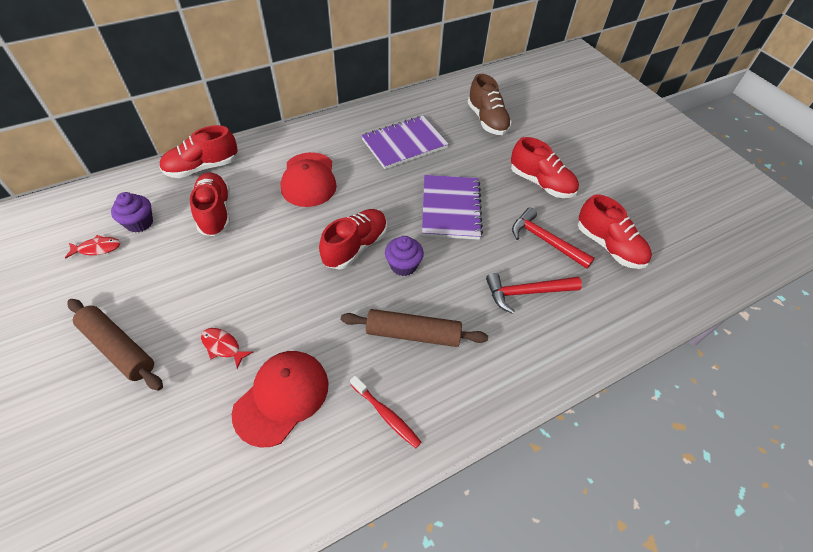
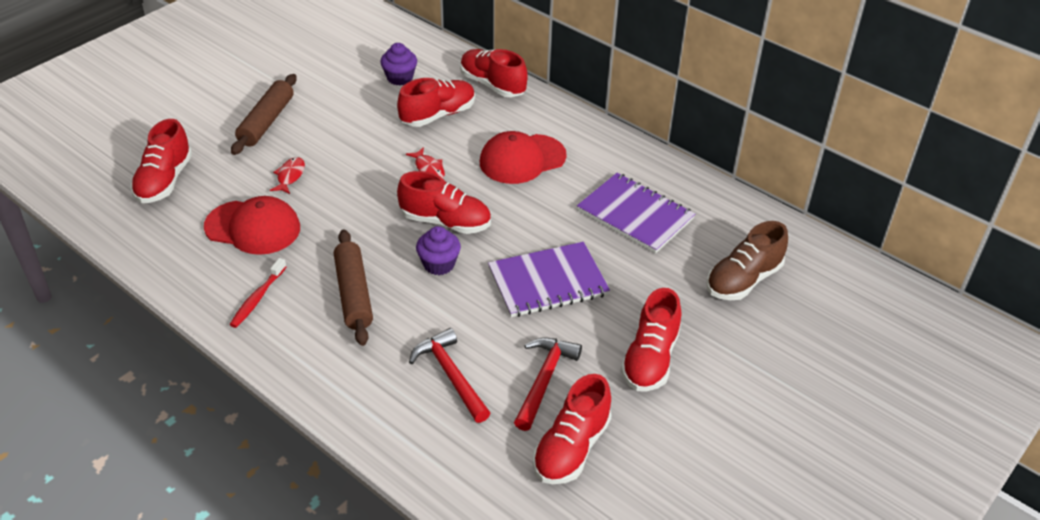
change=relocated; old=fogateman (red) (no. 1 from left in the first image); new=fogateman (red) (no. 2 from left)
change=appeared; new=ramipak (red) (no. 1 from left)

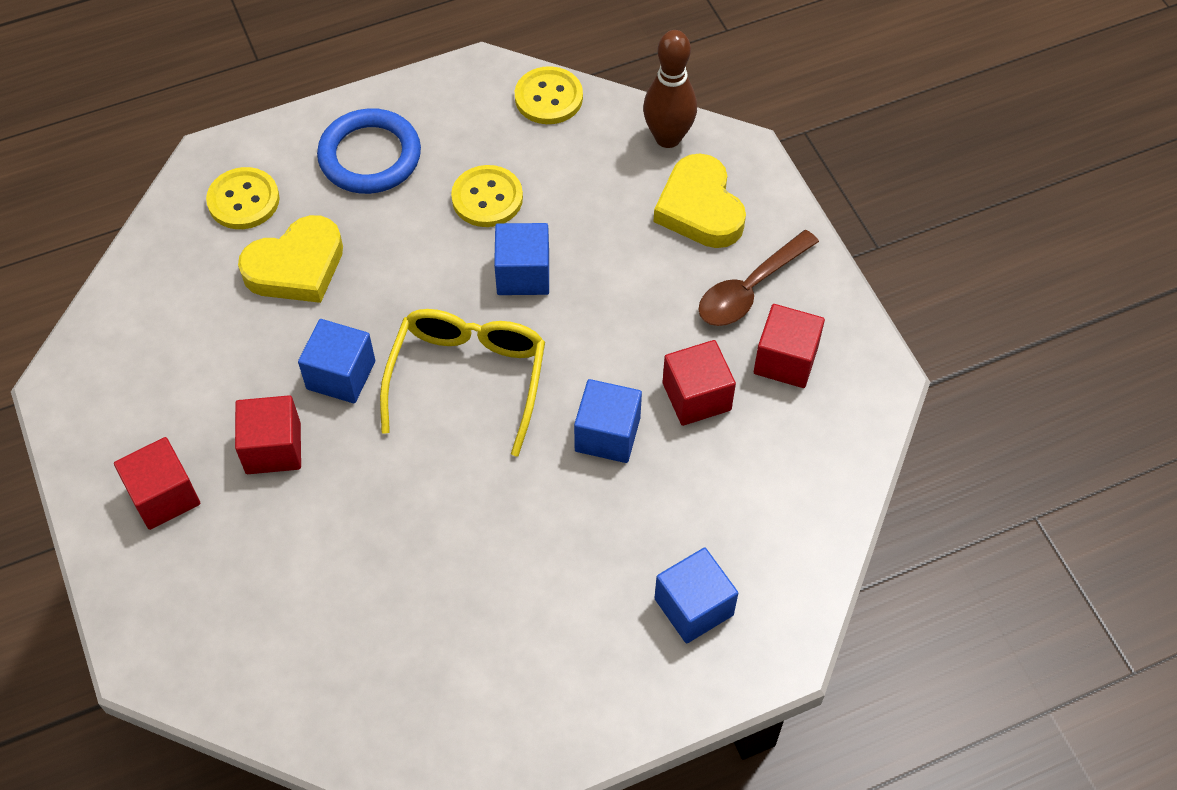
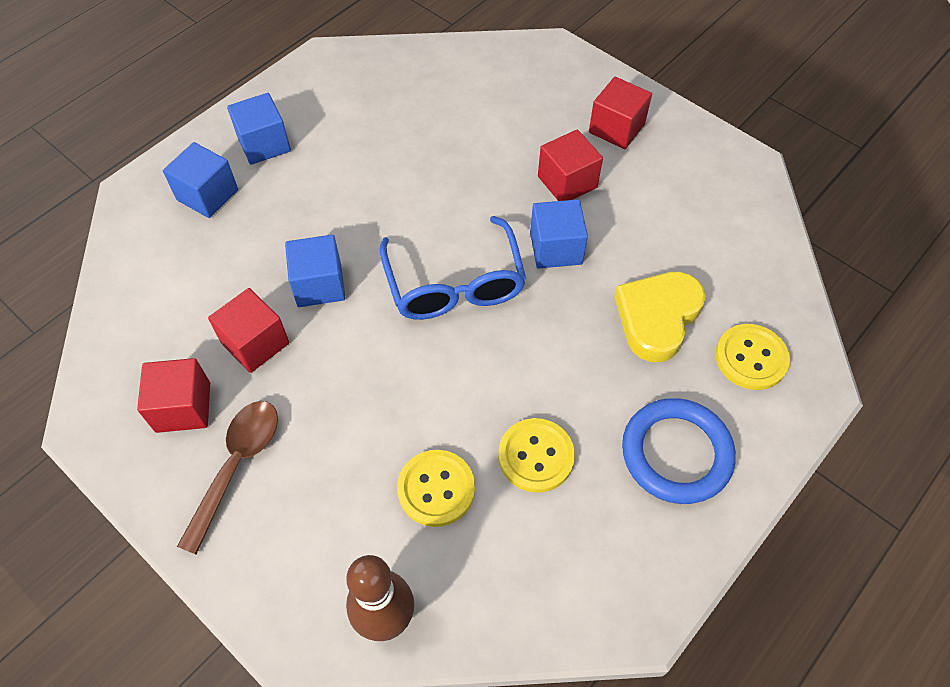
change=colour; old=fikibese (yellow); new=fikibese (blue)
change=relocated; old=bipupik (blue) (no. 2 from left)
change=relocated; old=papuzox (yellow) (no. 3 from left in the first image); new=papuzox (yellow) (no. 1 from left)
change=missing; old=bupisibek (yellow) (no. 2 from left)

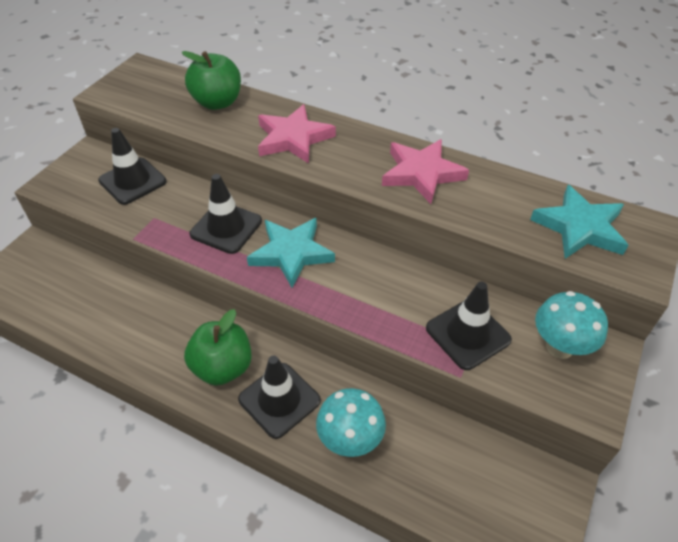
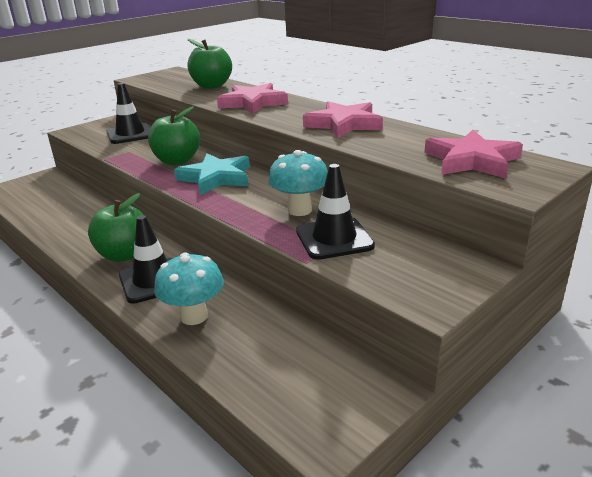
change=exchanged; old=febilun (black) (no. 2 from left); new=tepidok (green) (no. 2 from left)
change=colour; old=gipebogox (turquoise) (no. 2 from left); new=gipebogox (pink) (no. 3 from left)
change=relocated; old=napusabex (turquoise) (no. 2 from left)

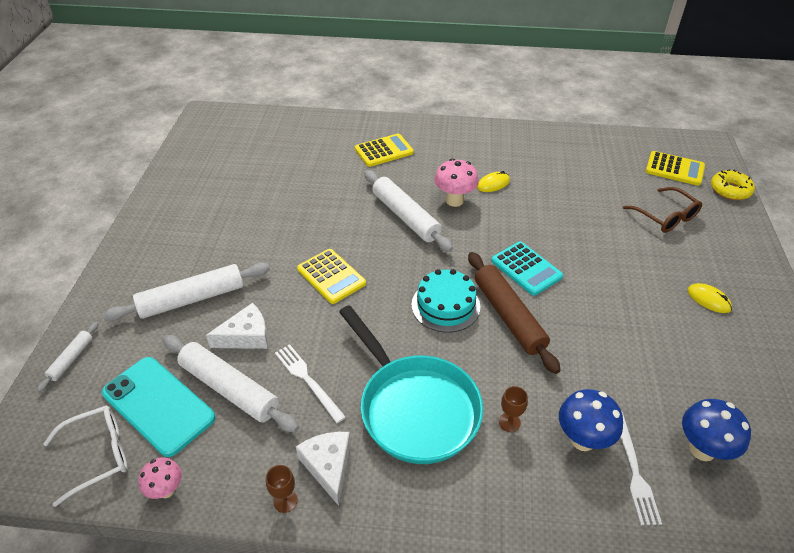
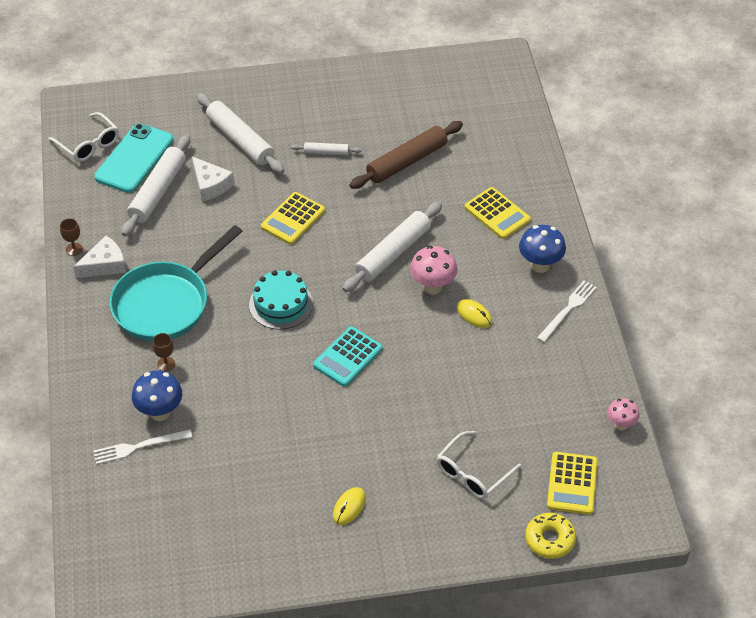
change=relocated; old=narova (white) (no. 1 from left in the first image); new=narova (white) (no. 3 from left)
change=relocated; old=napusabex (pink) (no. 1 from left in the first image); new=napusabex (pink) (no. 2 from left)
change=relocated; old=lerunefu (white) (no. 1 from left in the first image); new=lerunefu (white) (no. 2 from left)
change=relocated; old=narova (brown)
change=colour; old=fikibese (brown); new=fikibese (white) (no. 2 from left)
change=relocated; old=napusabex (blue) (no. 2 from left)

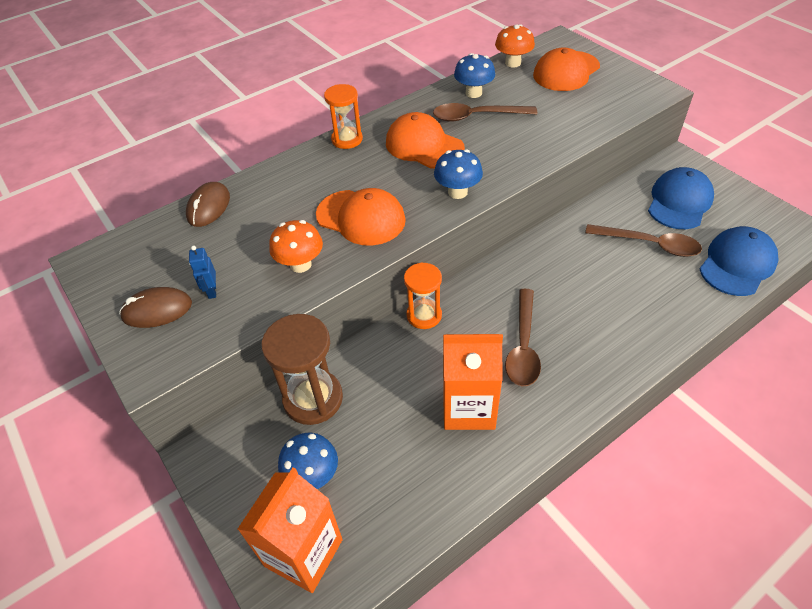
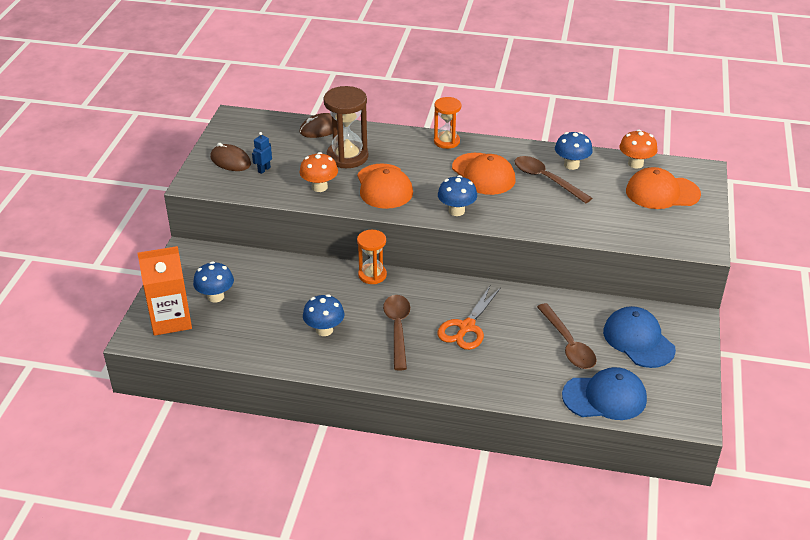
change=relocated; old=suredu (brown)
change=spun; old=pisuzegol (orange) (no. 2 from left); degrees=150
change=exchanged; old=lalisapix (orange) (no. 2 from left); new=napusabex (blue) (no. 2 from left)
change=spun; old=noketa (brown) (no. 2 from left in the first image); degrees=120
change=spun; old=pisuzegol (blue) (no. 1 from left in the first image); degrees=-105
change=appeared; new=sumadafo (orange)

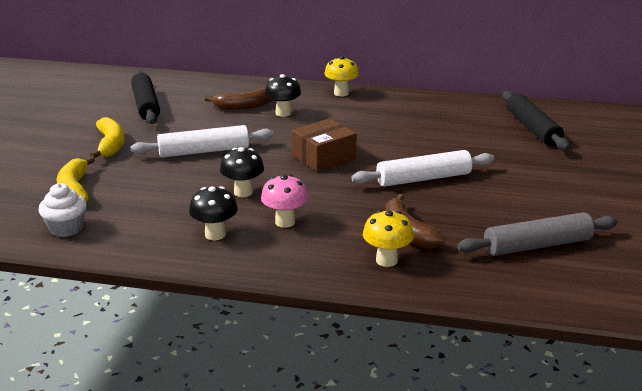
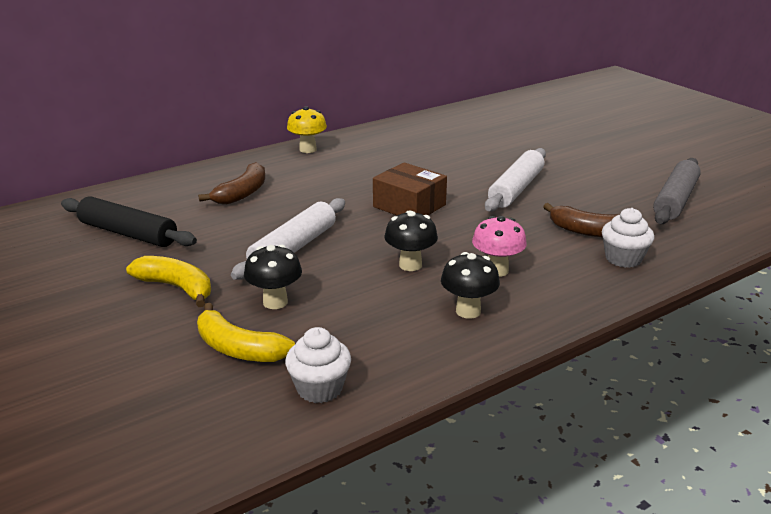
change=relocated; old=napusabex (black) (no. 3 from left in the first image); new=napusabex (black) (no. 1 from left)
change=spun; old=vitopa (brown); degrees=-60
change=exchanged; old=napusabex (yellow) (no. 2 from left); new=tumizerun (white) (no. 2 from left)
change=missing; old=narova (black) (no. 2 from left)

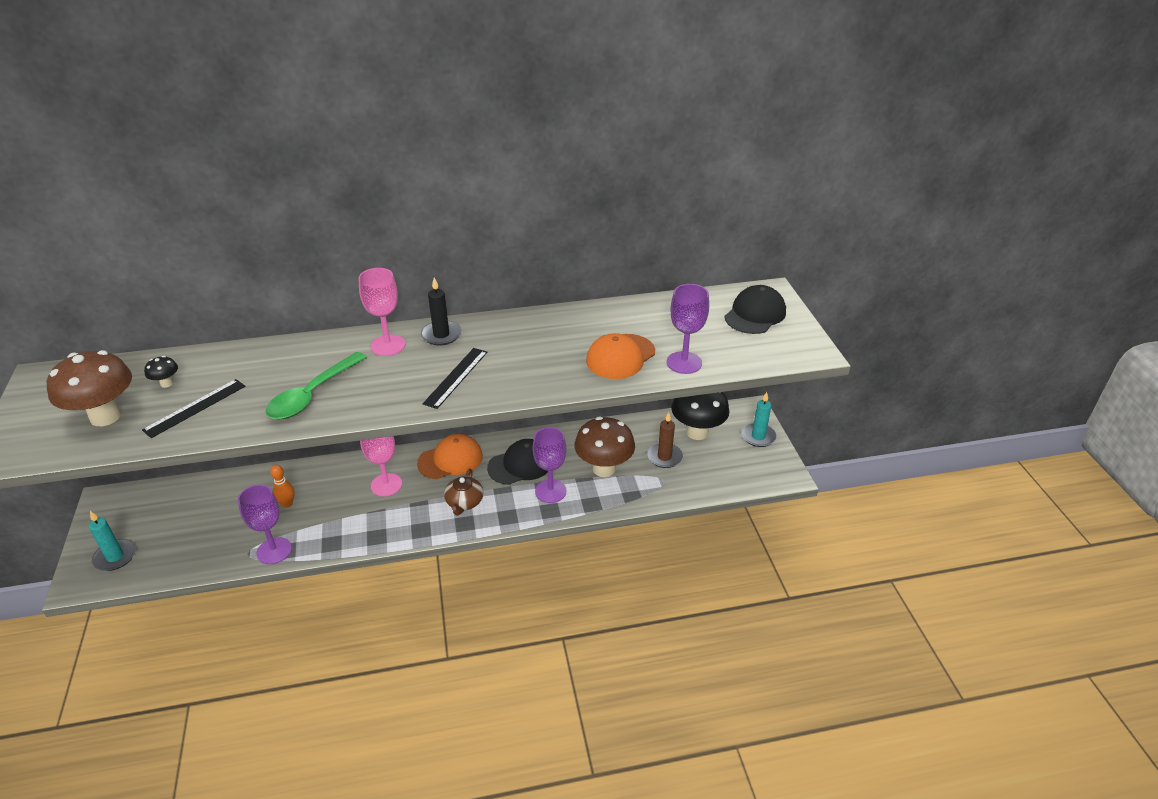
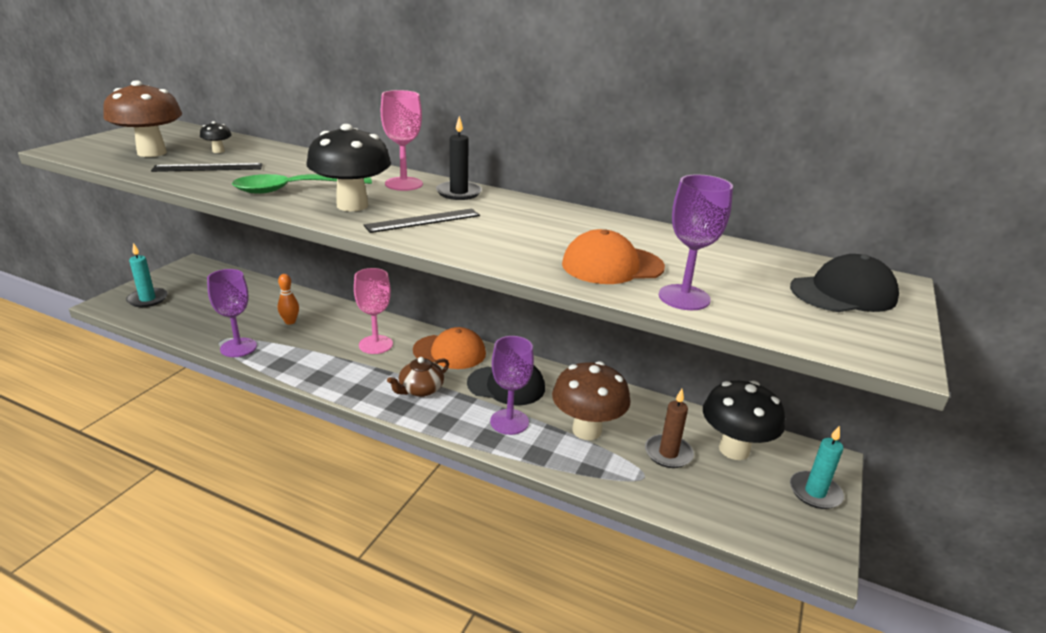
change=appeared; new=napusabex (black) (no. 2 from left)

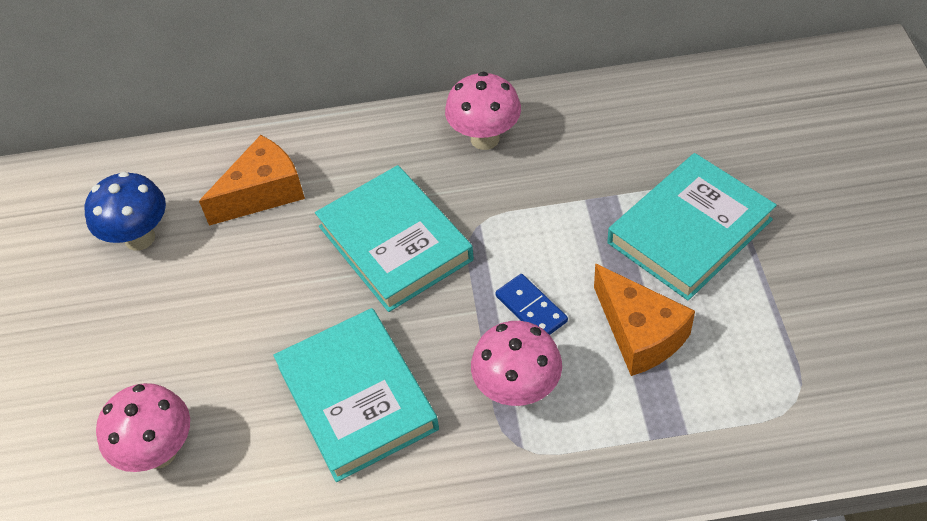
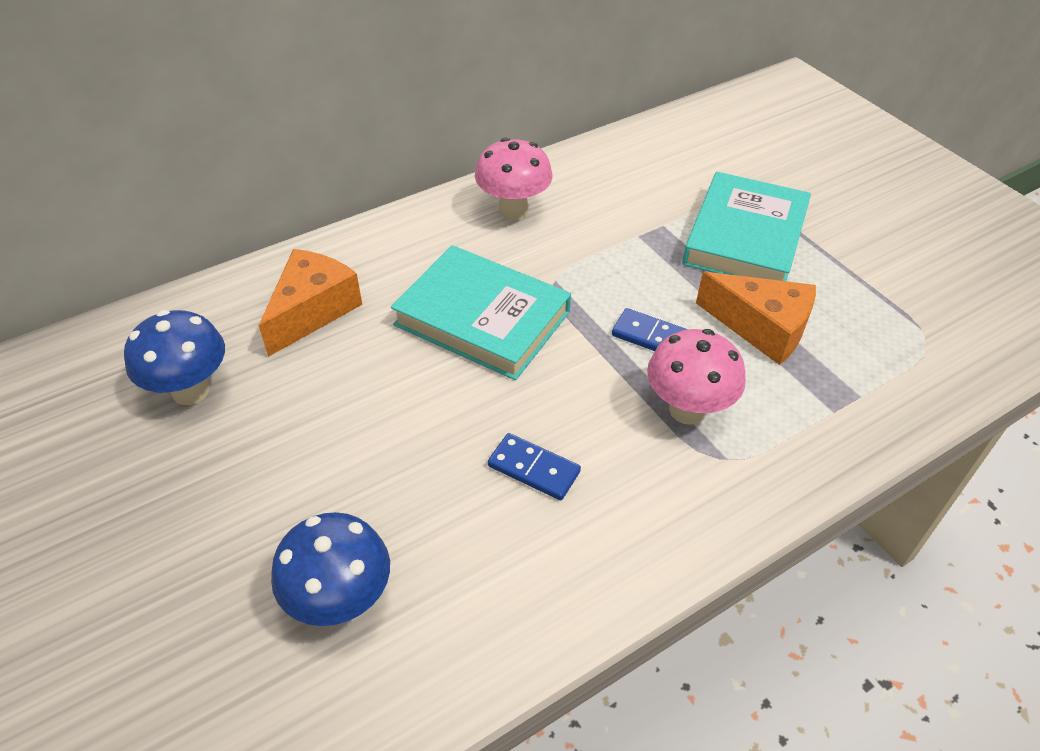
change=colour; old=napusabex (pink) (no. 1 from left); new=napusabex (blue) (no. 2 from left)
change=exchanged; old=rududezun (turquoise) (no. 1 from left); new=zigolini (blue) (no. 1 from left)

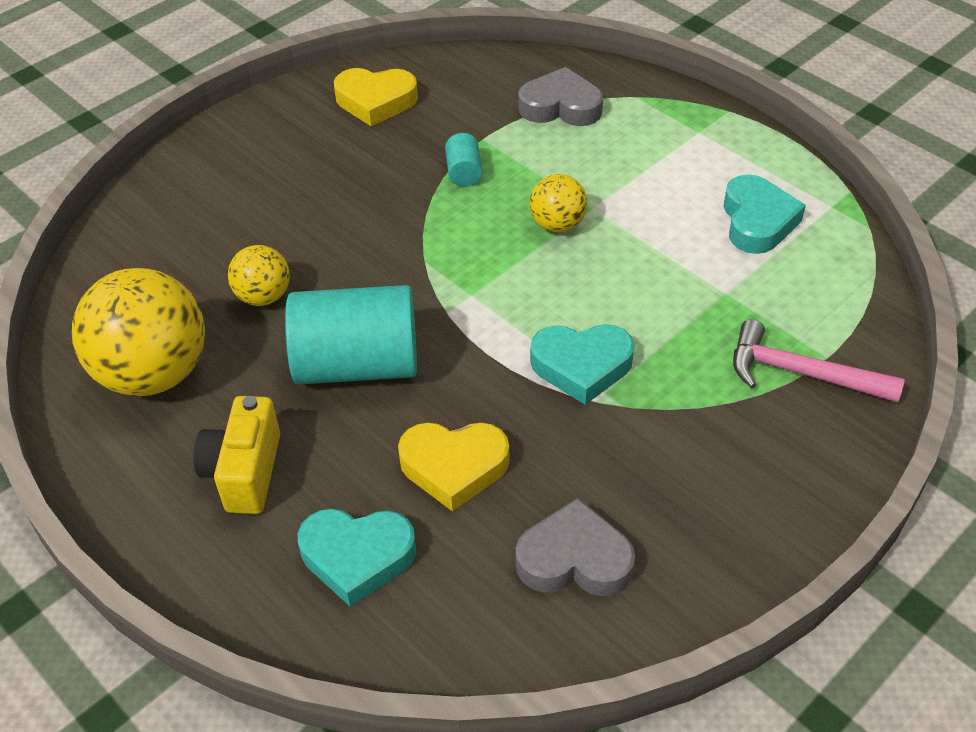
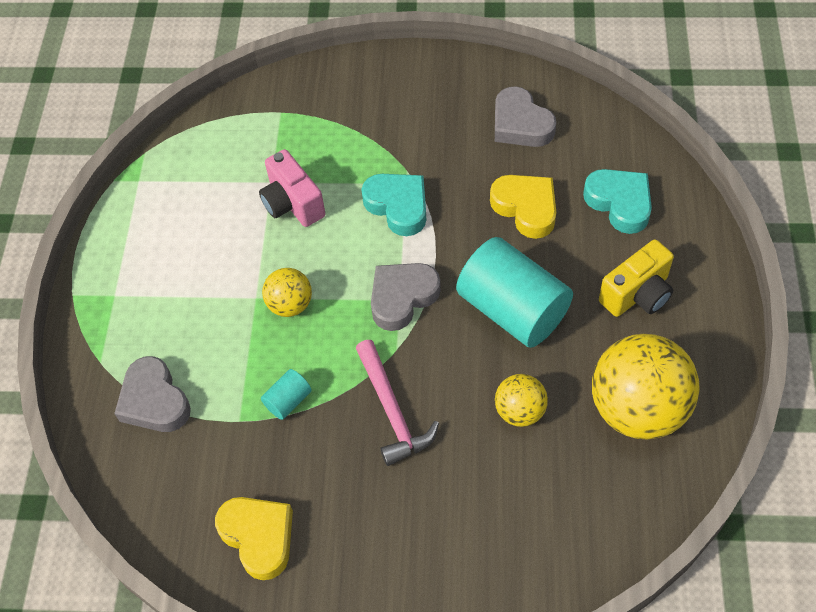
change=missing; old=bupisibek (turquoise) (no. 3 from left)
change=relocated; old=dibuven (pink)
change=appeared; new=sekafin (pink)
change=appeared; new=bupisibek (grey) (no. 2 from left)

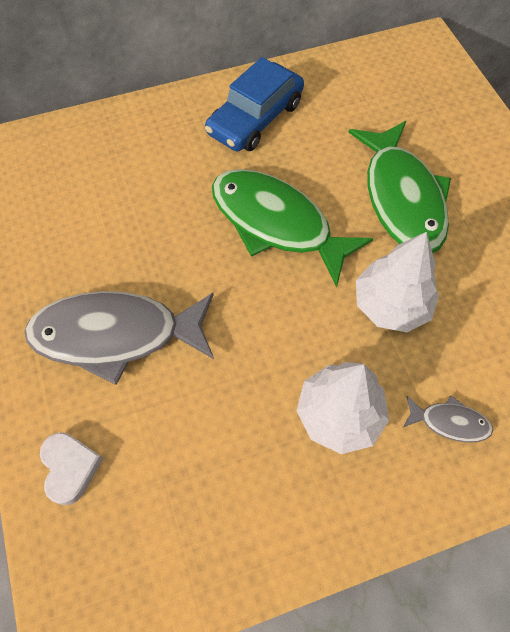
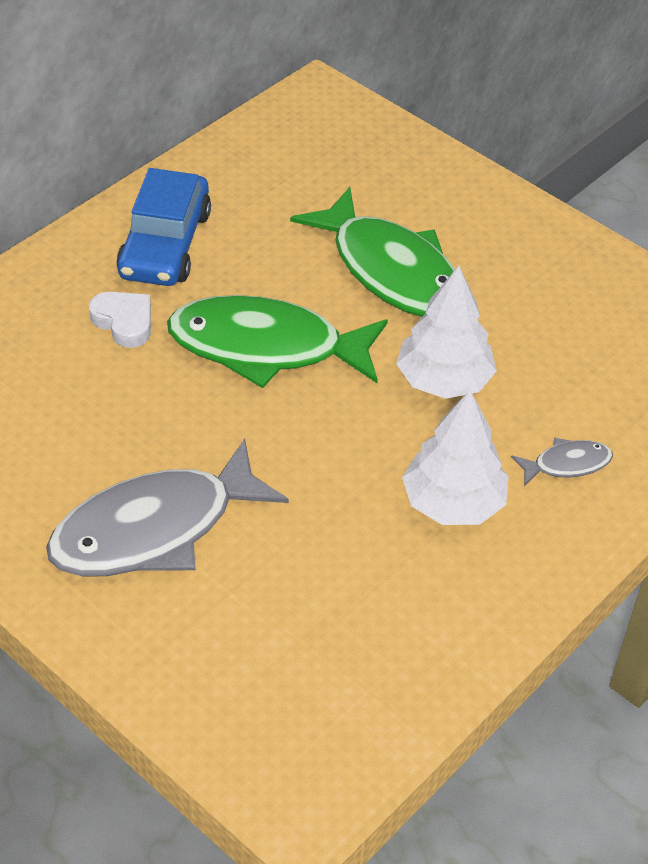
change=relocated; old=bupisibek (white)

